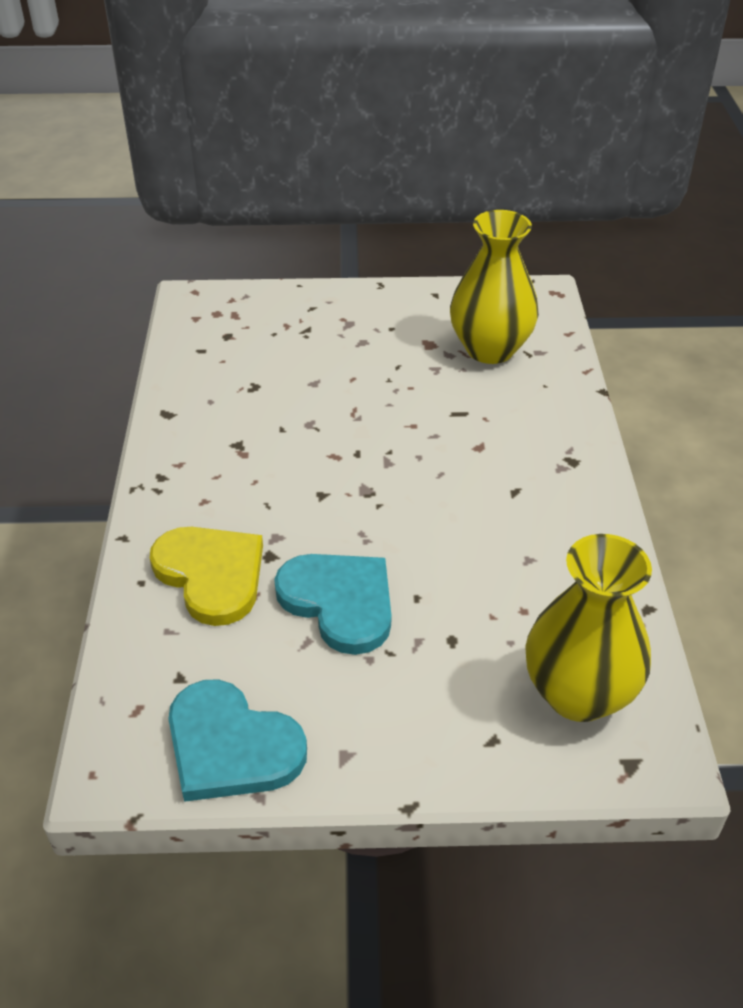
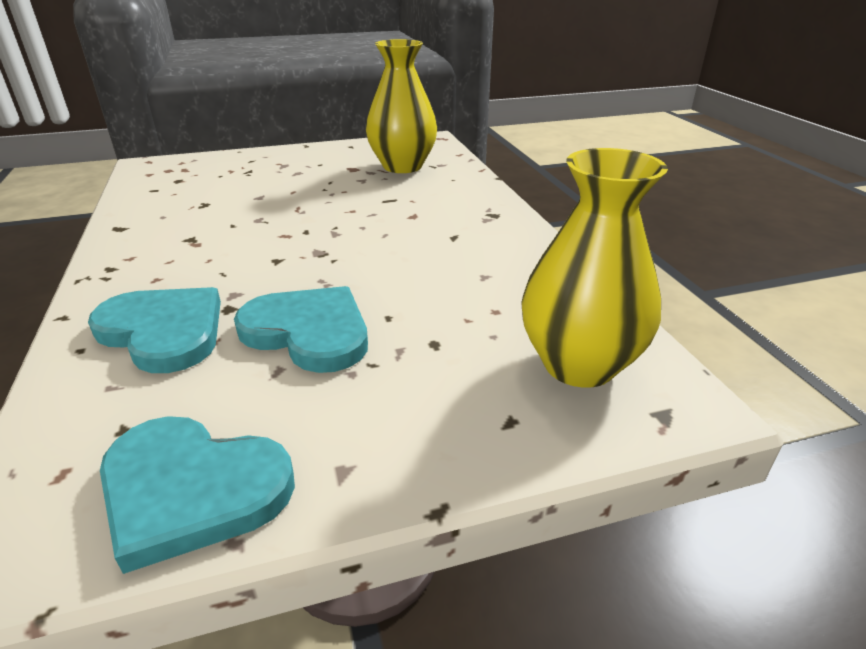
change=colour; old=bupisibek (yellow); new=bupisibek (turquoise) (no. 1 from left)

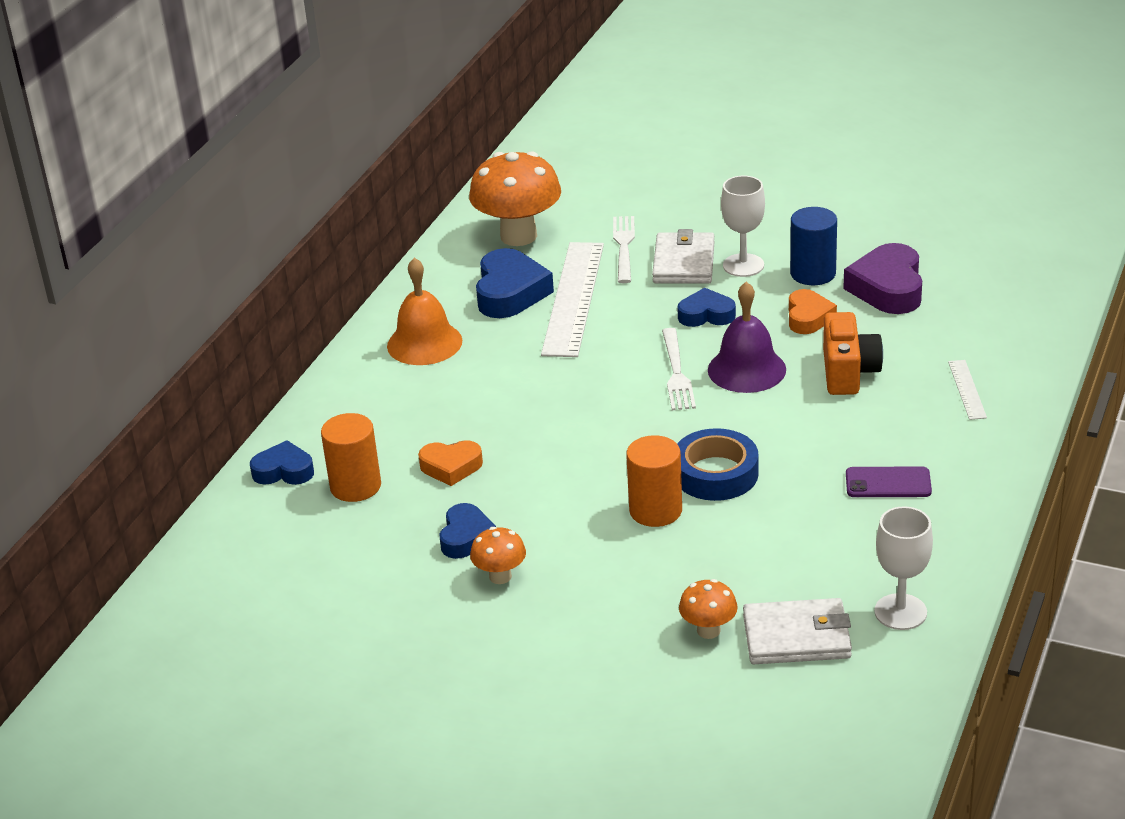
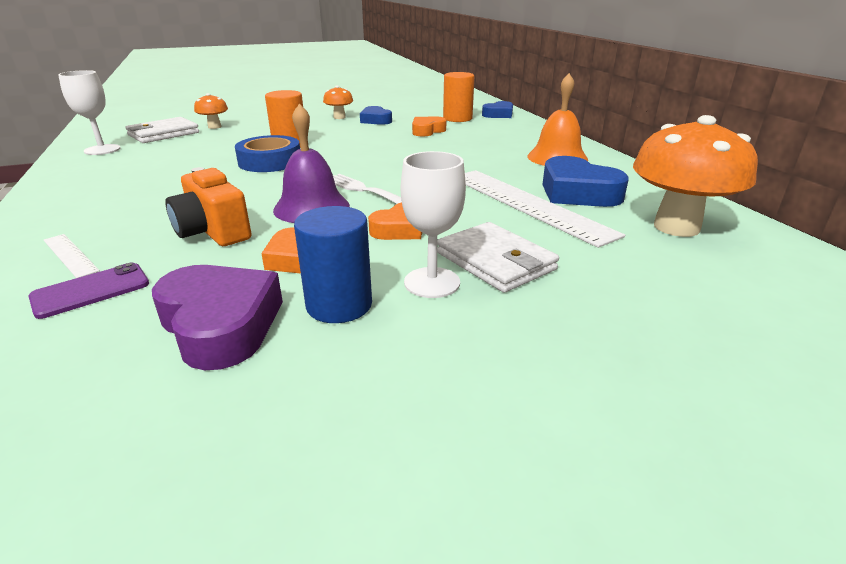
change=missing; old=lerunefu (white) (no. 1 from left)
change=colour; old=bupisibek (blue) (no. 4 from left); new=bupisibek (orange) (no. 2 from left)
change=relocated; old=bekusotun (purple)

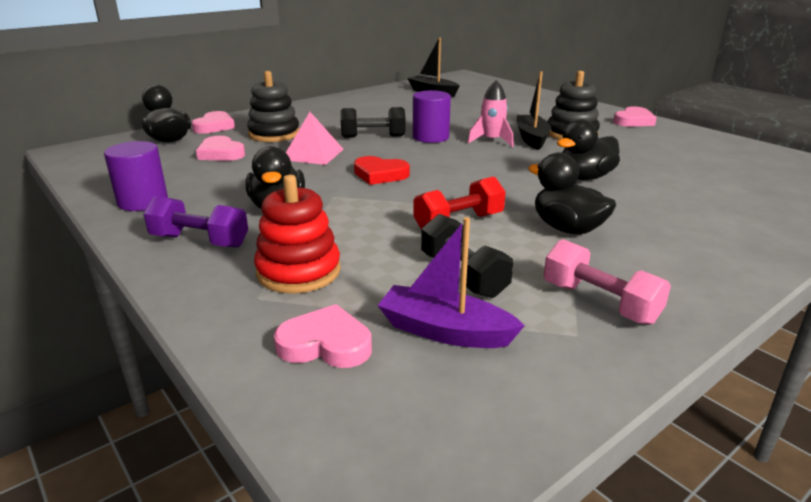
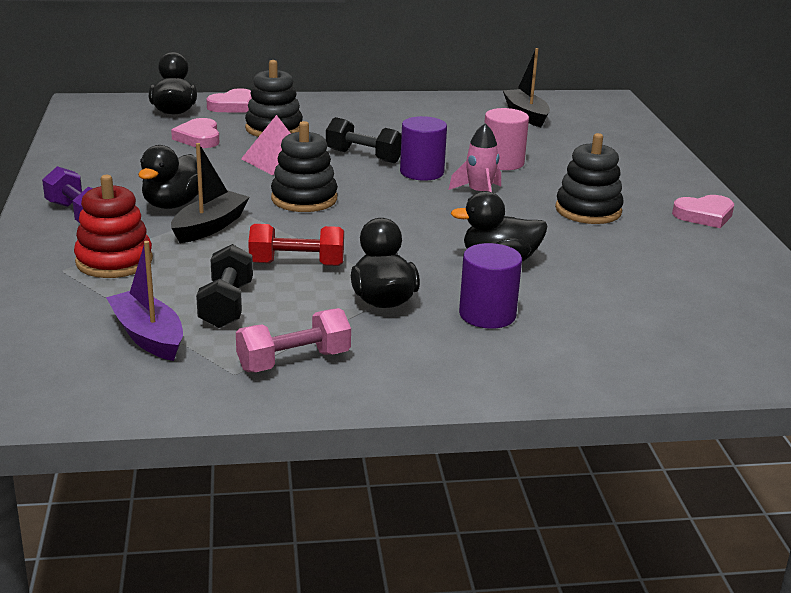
change=relocated; old=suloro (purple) (no. 1 from left in the first image); new=suloro (purple) (no. 2 from left)
change=missing; old=bupisibek (pink) (no. 3 from left)
change=exchanged; old=bupisibek (red); new=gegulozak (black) (no. 2 from left)
change=relocated; old=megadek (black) (no. 2 from left in the first image); new=megadek (black) (no. 1 from left)
change=spun; old=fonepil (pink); degrees=75
change=appeared; new=suloro (pink)

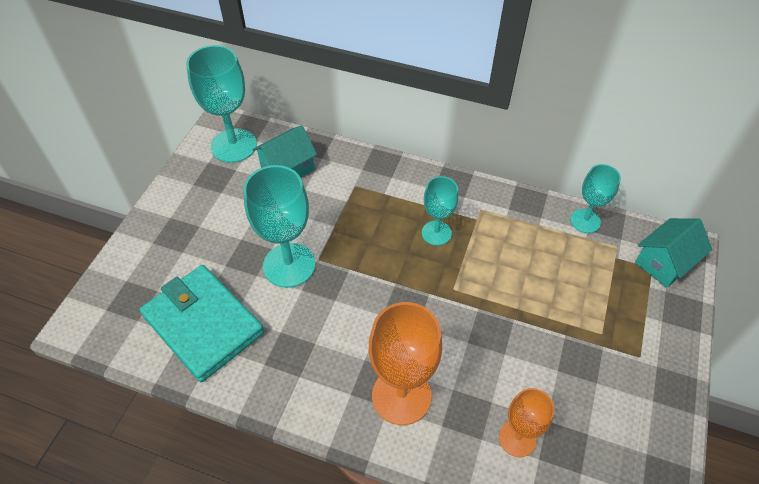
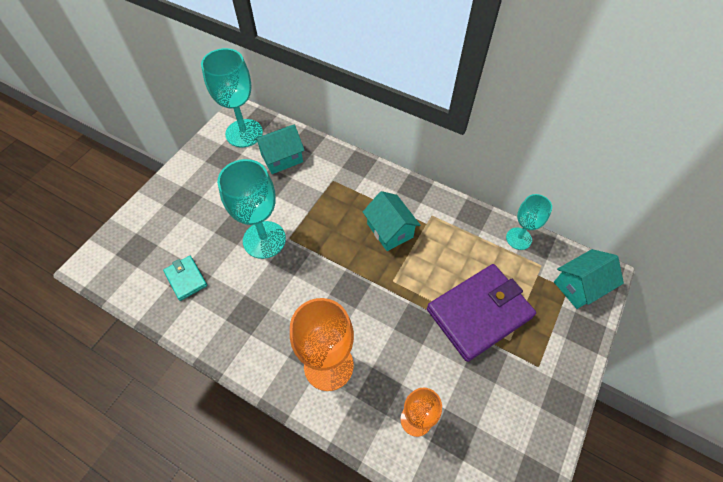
change=size; old=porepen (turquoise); factor=0.47
change=exchanged; old=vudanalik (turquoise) (no. 3 from left); new=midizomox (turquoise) (no. 2 from left)
change=appeared; new=porepen (purple)

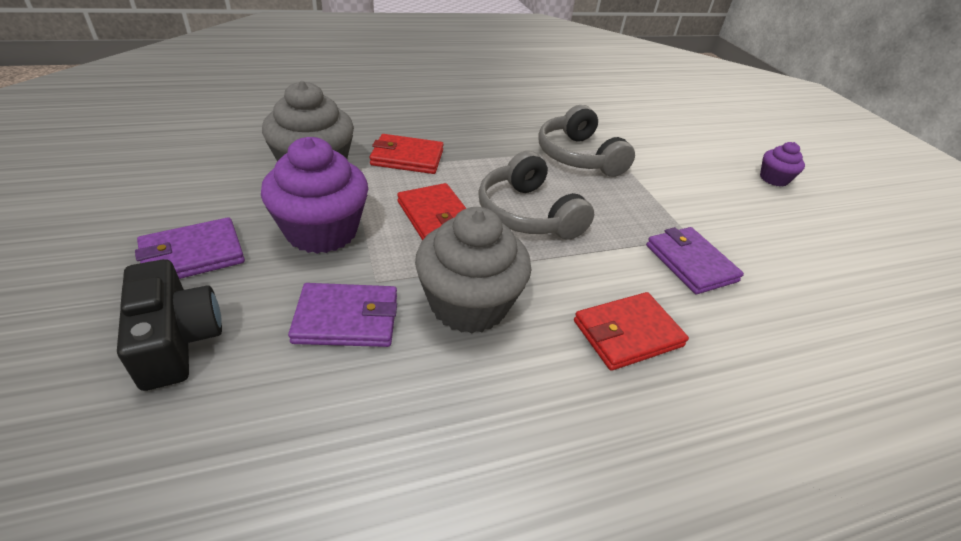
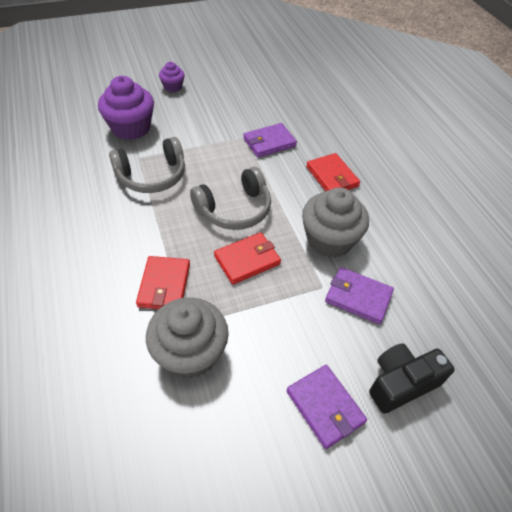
change=relocated; old=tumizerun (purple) (no. 1 from left)
change=spun; old=porepen (purple) (no. 2 from left in the first image); degrees=-60

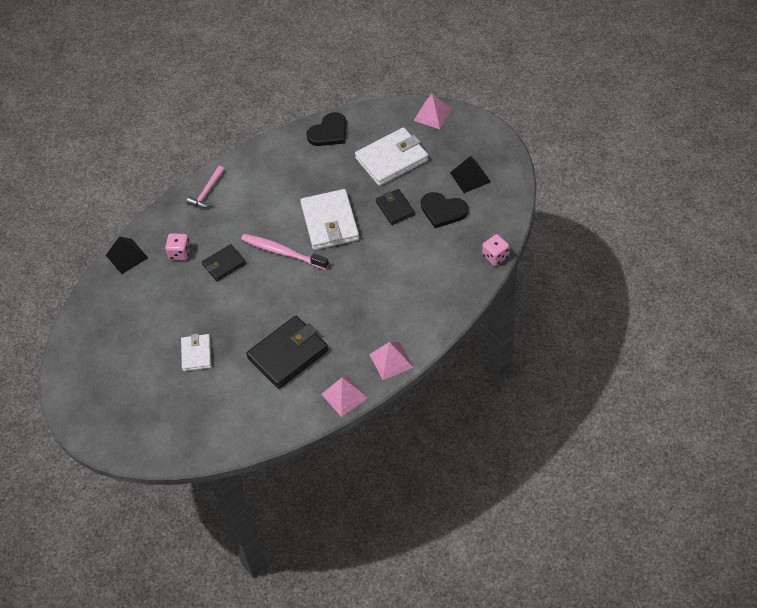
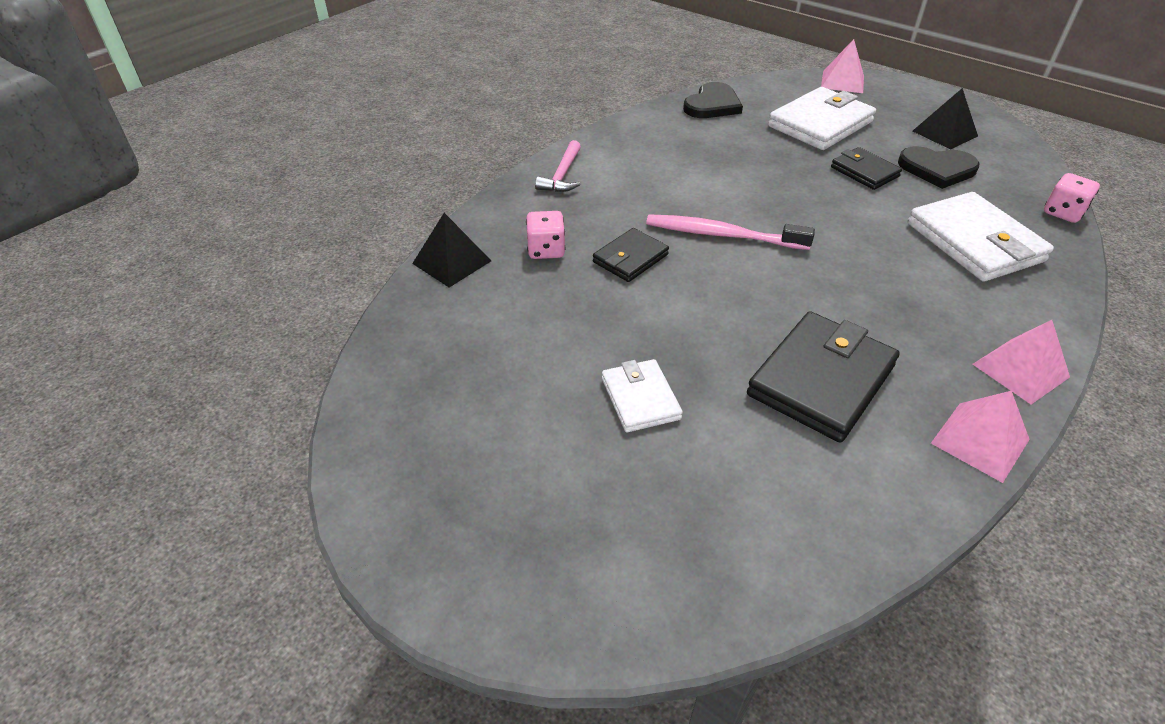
change=relocated; old=porepen (white) (no. 2 from left in the first image); new=porepen (white) (no. 3 from left)

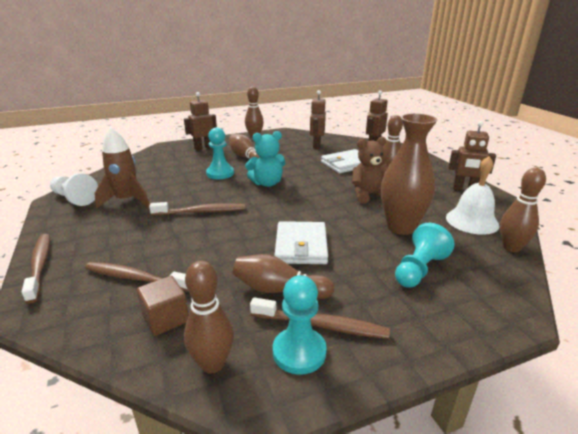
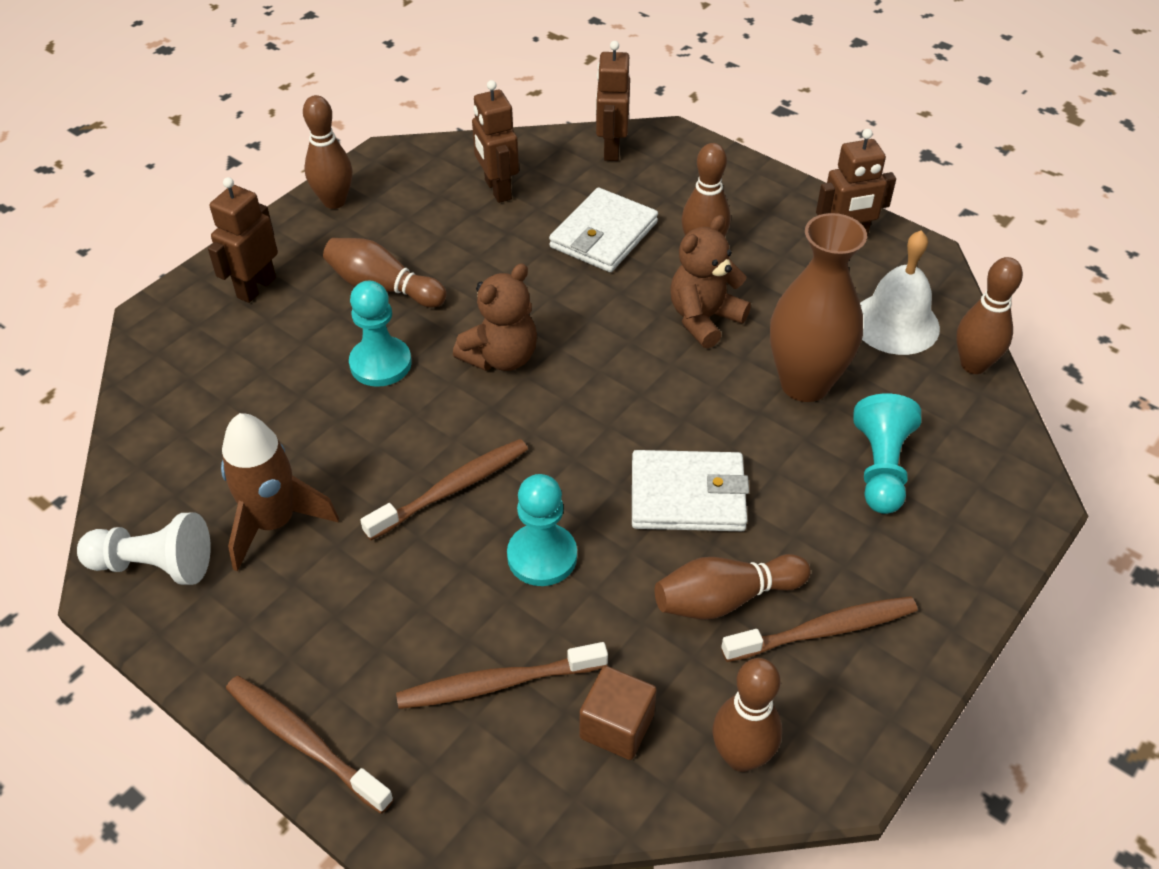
change=colour; old=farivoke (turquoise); new=farivoke (brown) (no. 1 from left)
change=relocated; old=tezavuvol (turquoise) (no. 2 from left)
change=spun; old=porepen (white) (no. 1 from left in the first image); degrees=-60

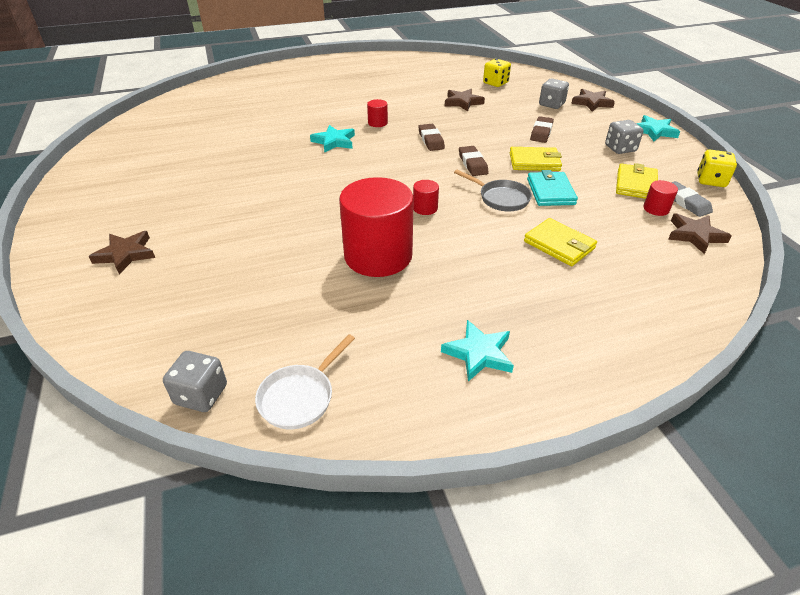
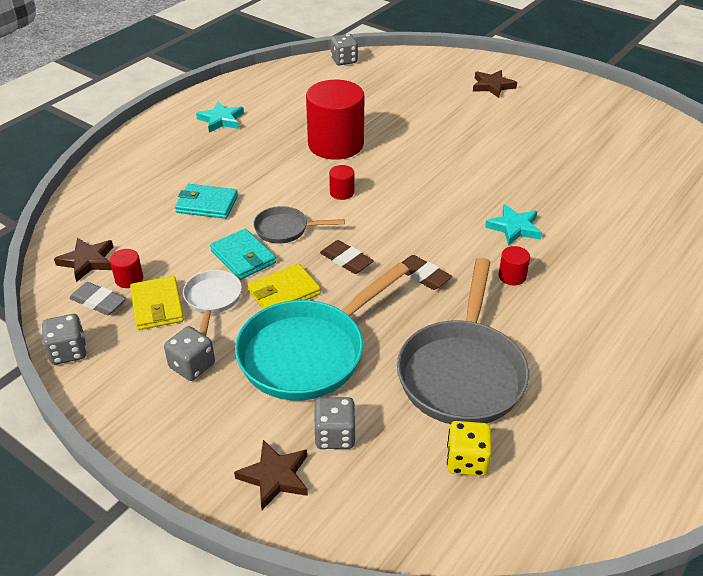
change=relocated; old=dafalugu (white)
change=exchanged; old=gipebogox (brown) (no. 2 from left); new=dafalugu (grey) (no. 2 from left)
change=colour; old=porepen (yellow) (no. 2 from left); new=porepen (turquoise) (no. 1 from left)
change=exchanged; old=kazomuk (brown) (no. 3 from left); new=dafalugu (turquoise)
change=missing; old=gipebogox (turquoise) (no. 3 from left)
change=colour; old=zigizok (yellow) (no. 2 from left); new=zigizok (grey) (no. 1 from left)

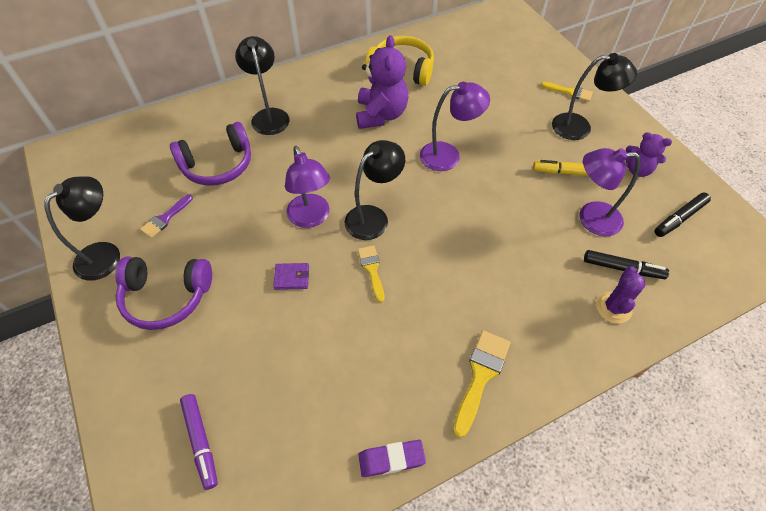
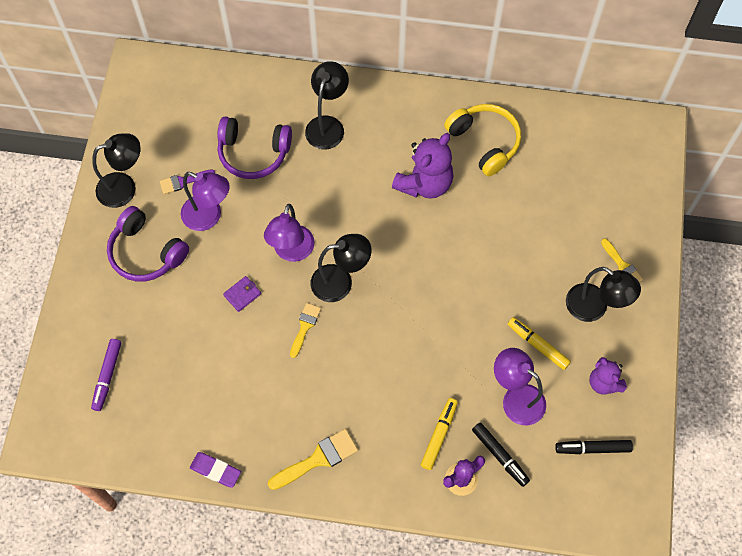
change=spun; old=porepen (purple); degrees=-75
change=relocated; old=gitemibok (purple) (no. 2 from left in the first image); new=gitemibok (purple) (no. 1 from left)
change=appeared; new=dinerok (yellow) (no. 1 from left)

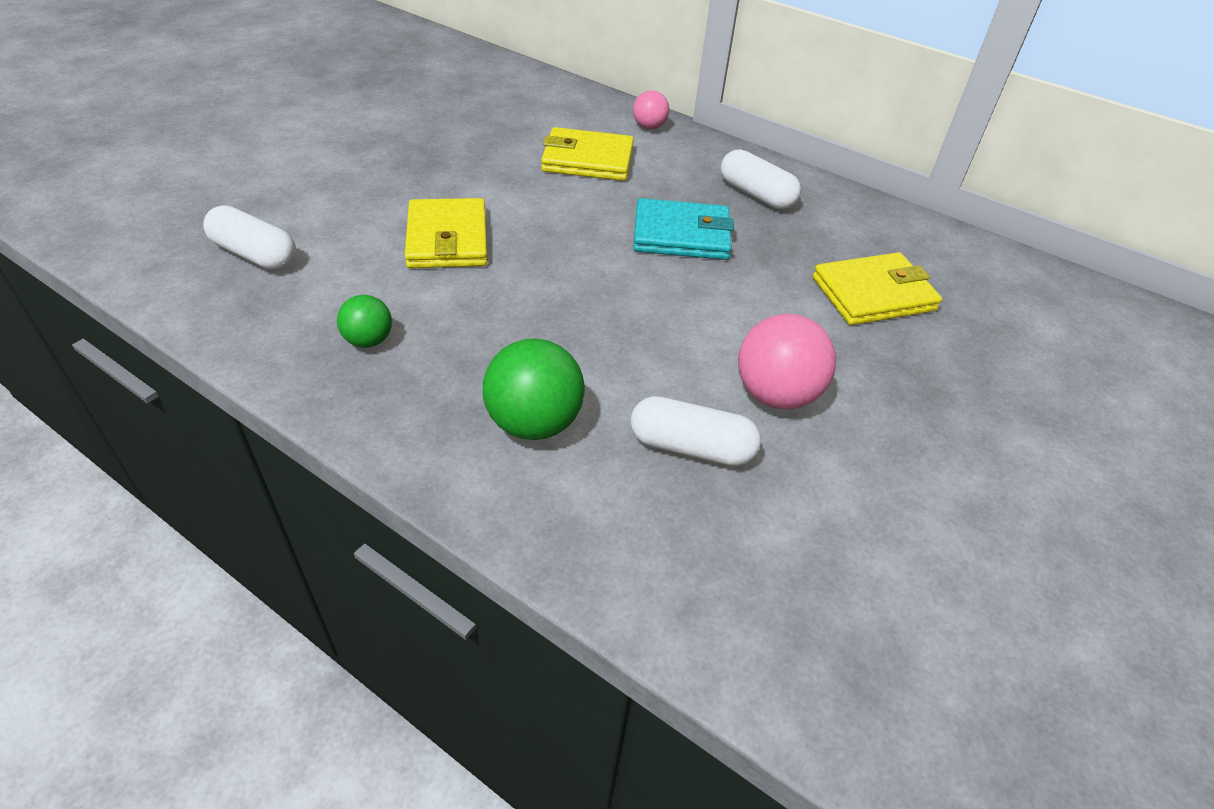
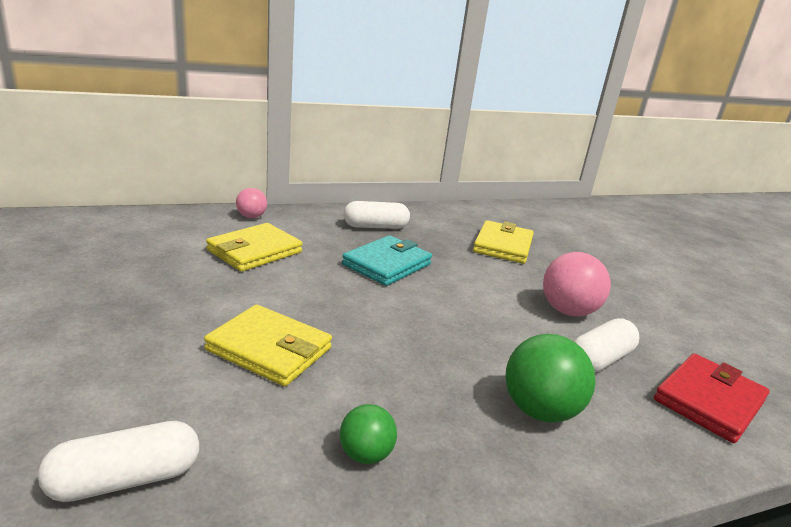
change=appeared; new=porepen (red)

